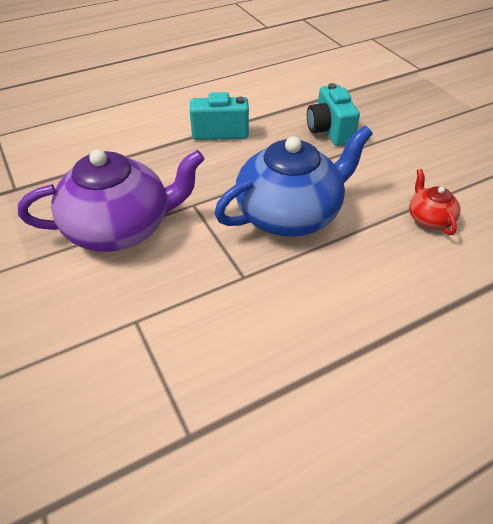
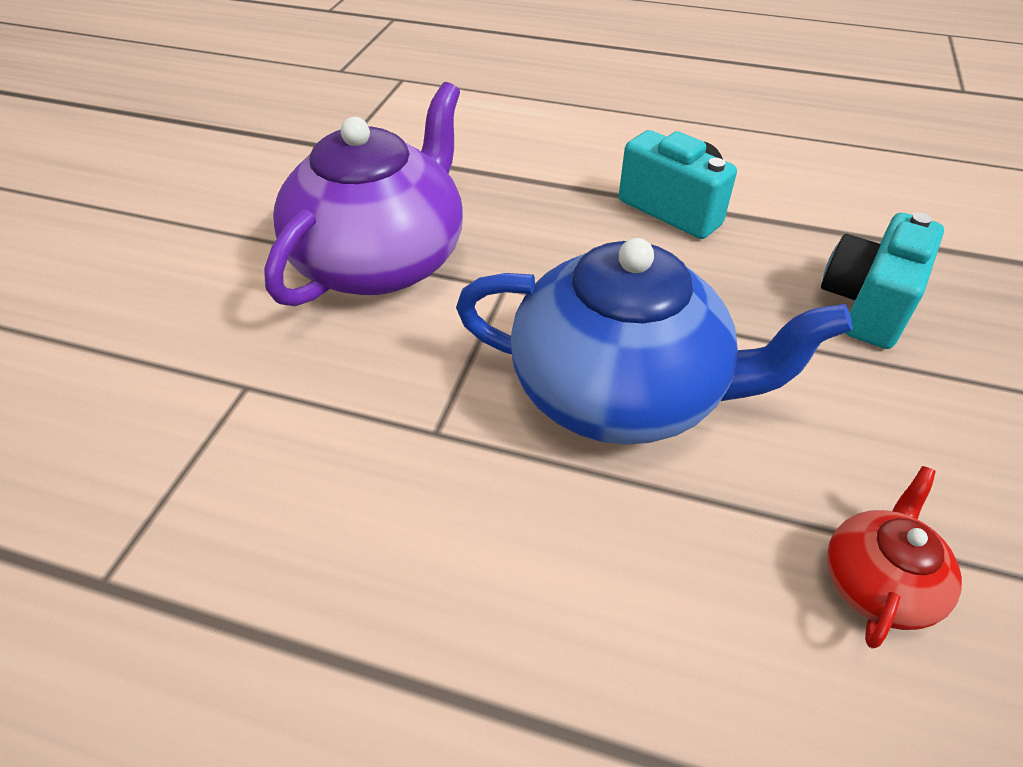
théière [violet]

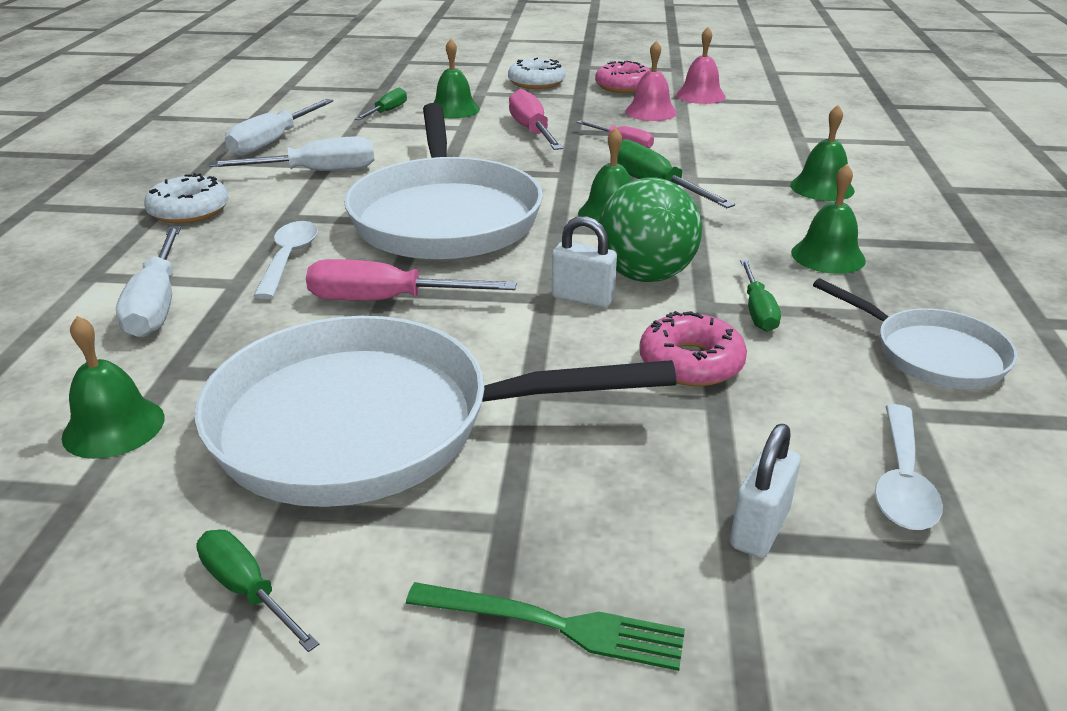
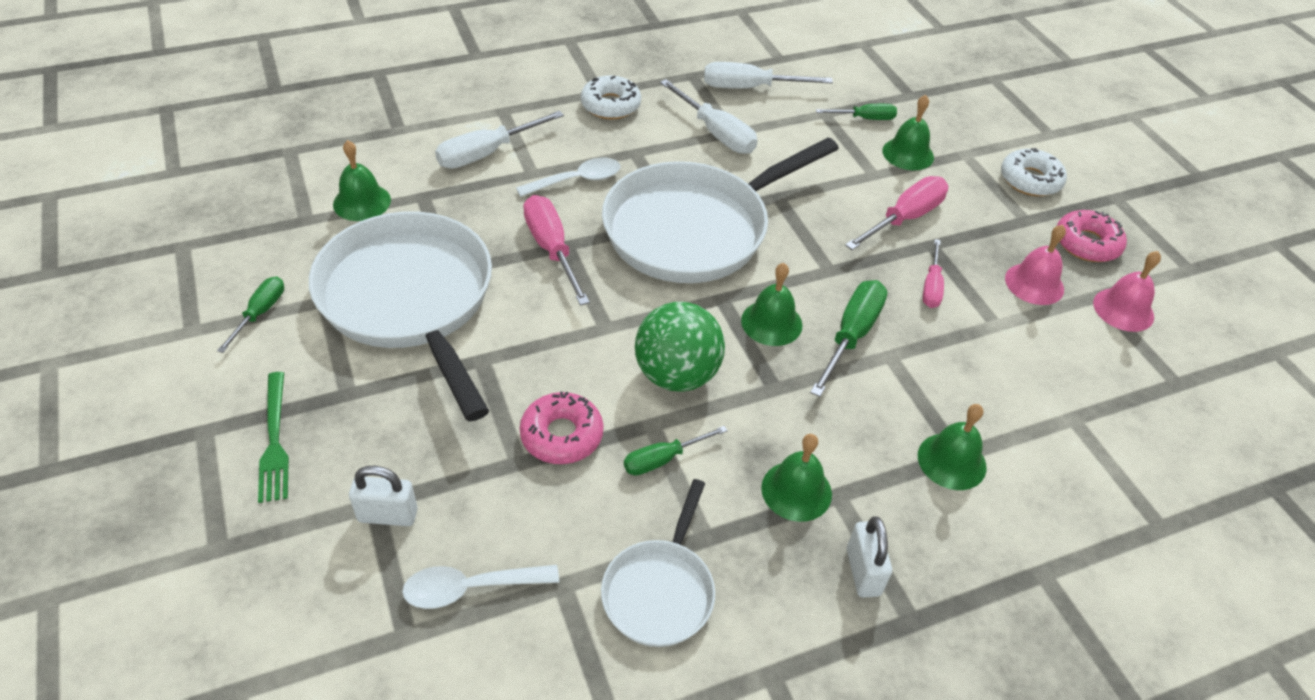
cadenas [blanc] (no. 2 from left)

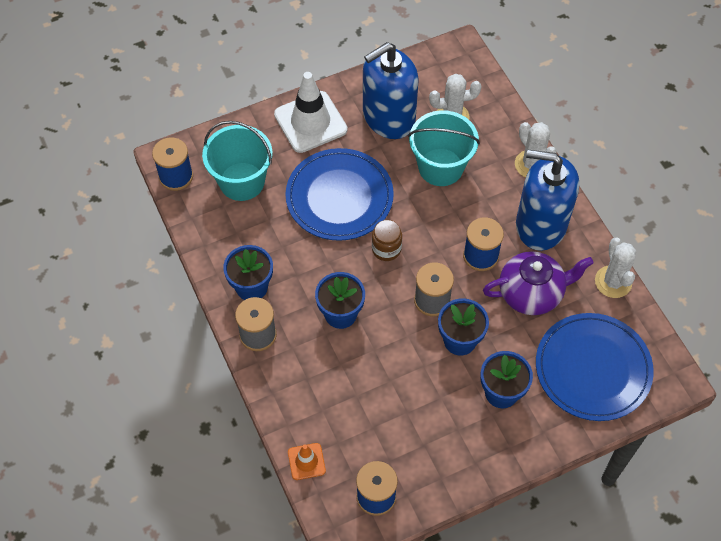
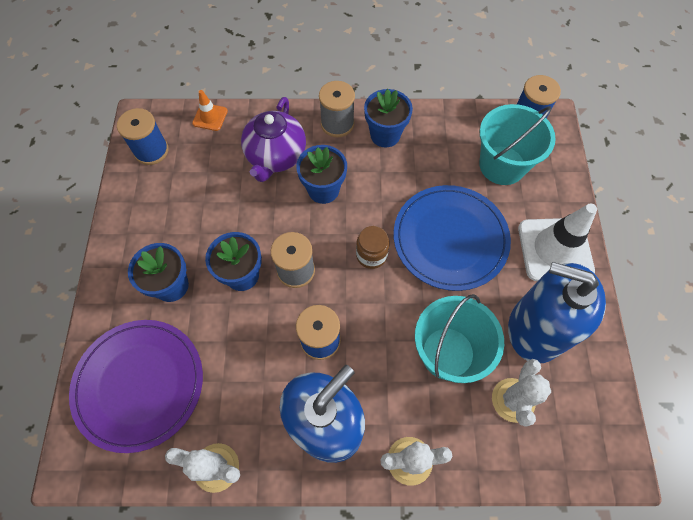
distributeur de savon [bleu] (no. 2 from left)
théière [violet]
assiette [violet]

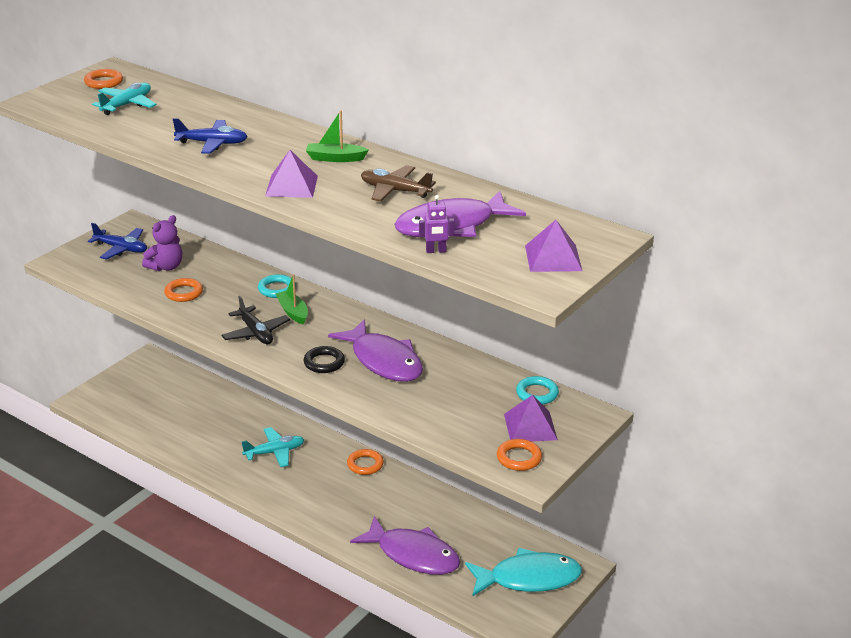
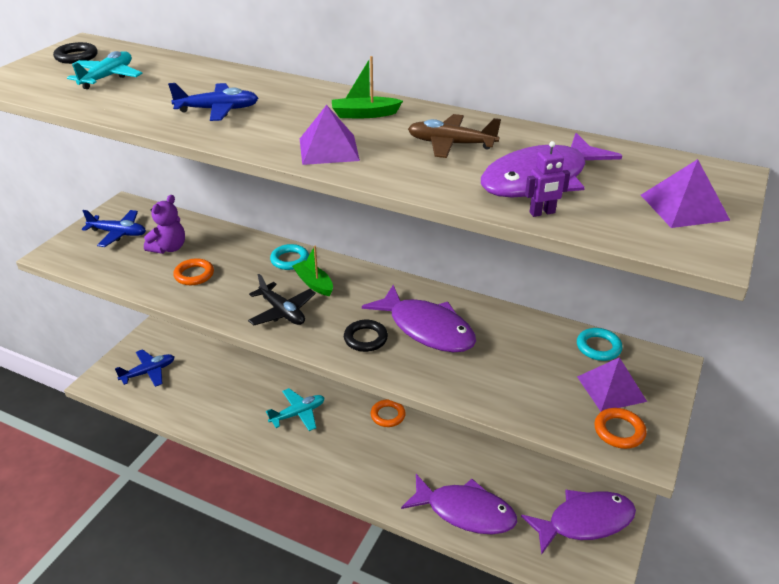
anneau [noir] (no. 1 from left)
poisson [violet] (no. 4 from left)
avion [bleu] (no. 2 from left)

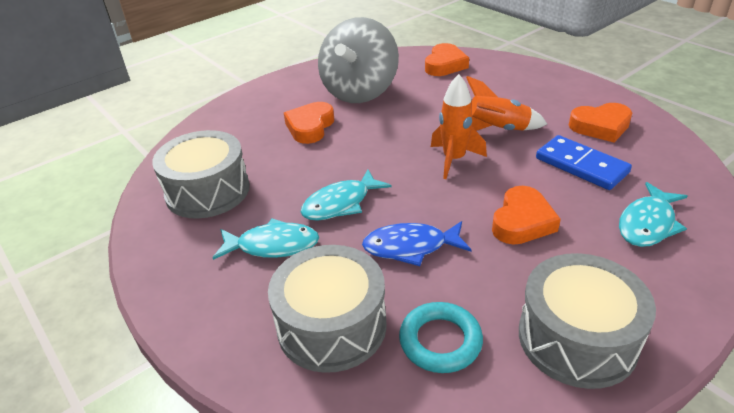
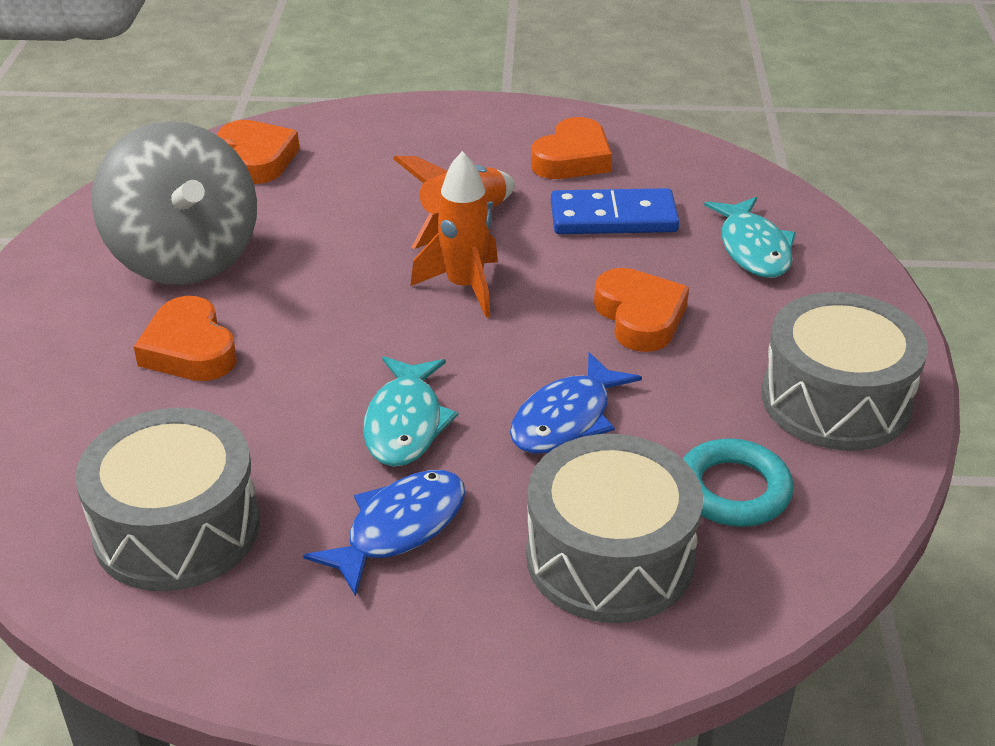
poisson [bleu] (no. 1 from left)

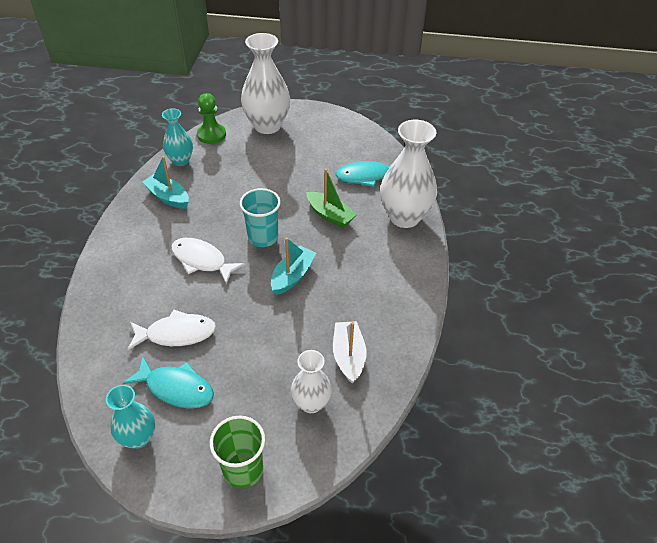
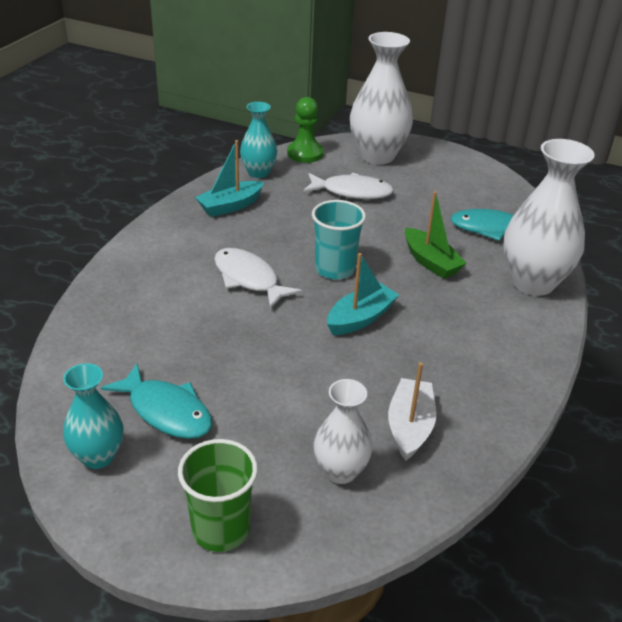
bateau [turquoise] (no. 1 from left)
poisson [blanc] (no. 2 from left)

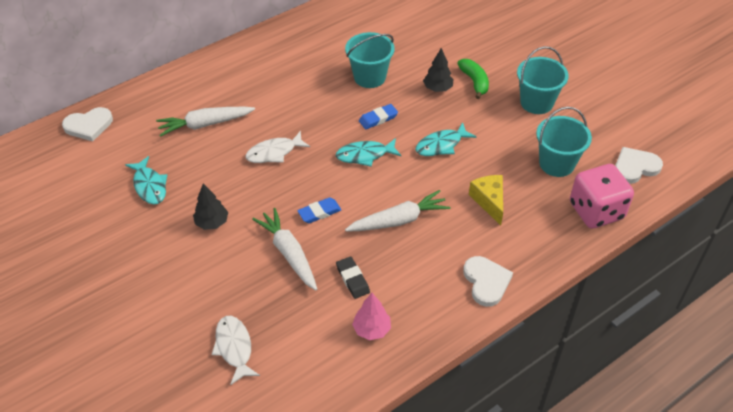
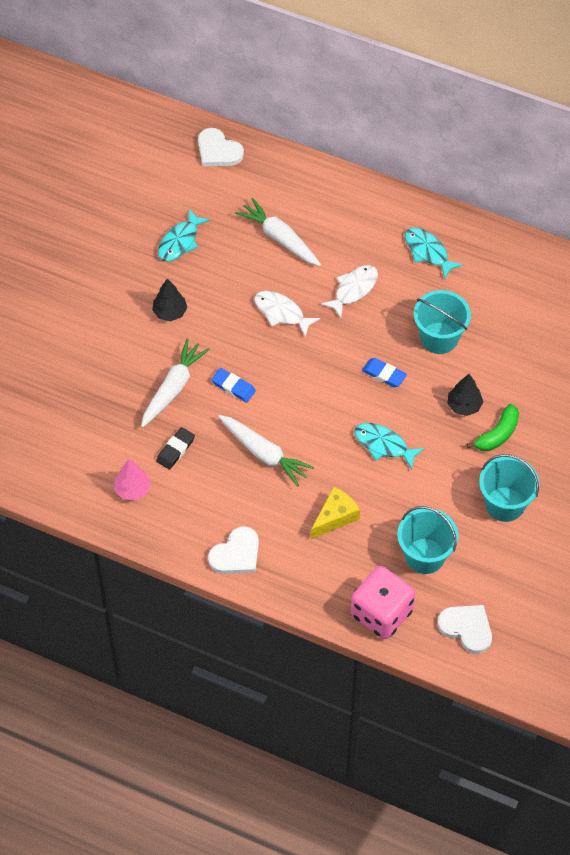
poisson [turquoise] (no. 3 from left)
poisson [blanc] (no. 2 from left)

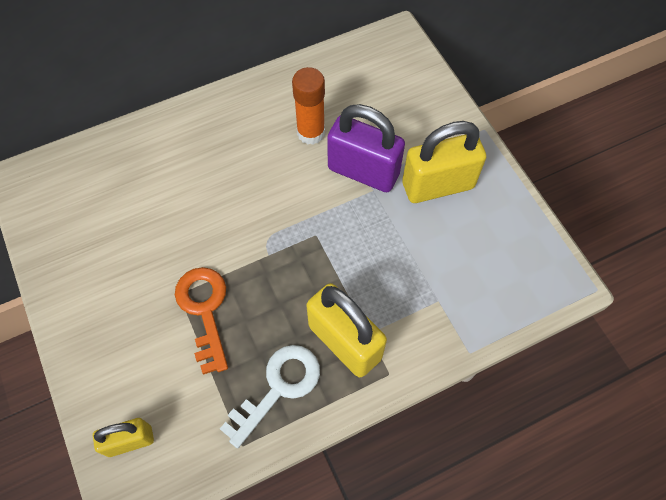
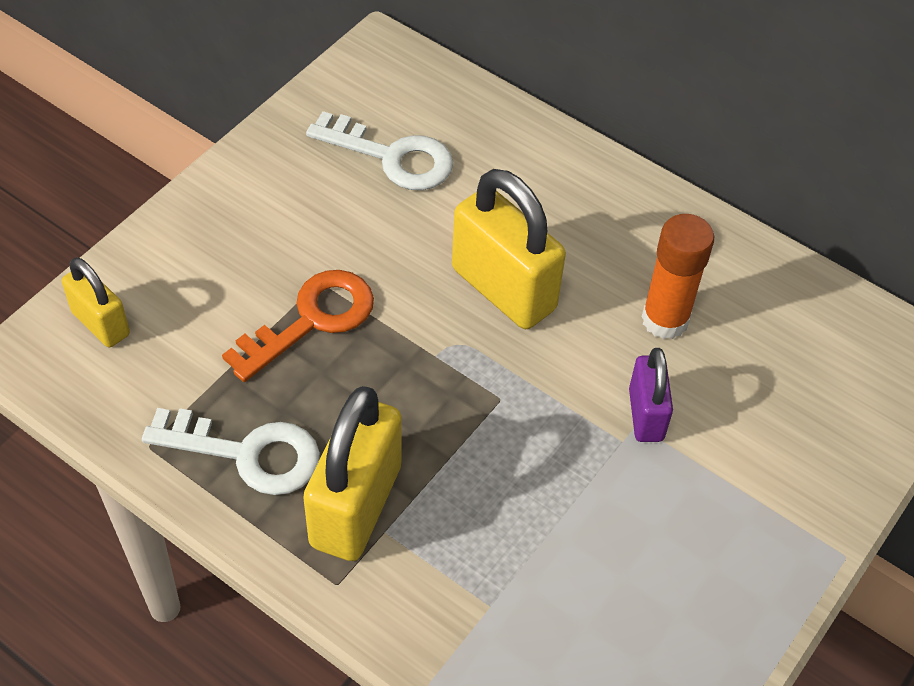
cadenas [violet]
cadenas [jaune] (no. 3 from left)
clé [blanc] (no. 2 from left)

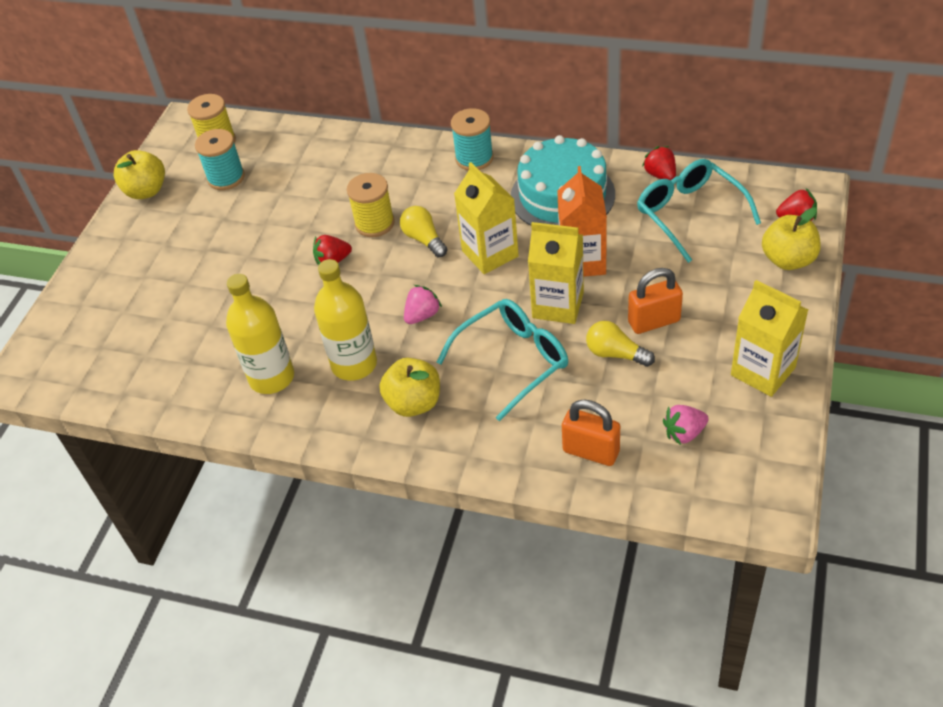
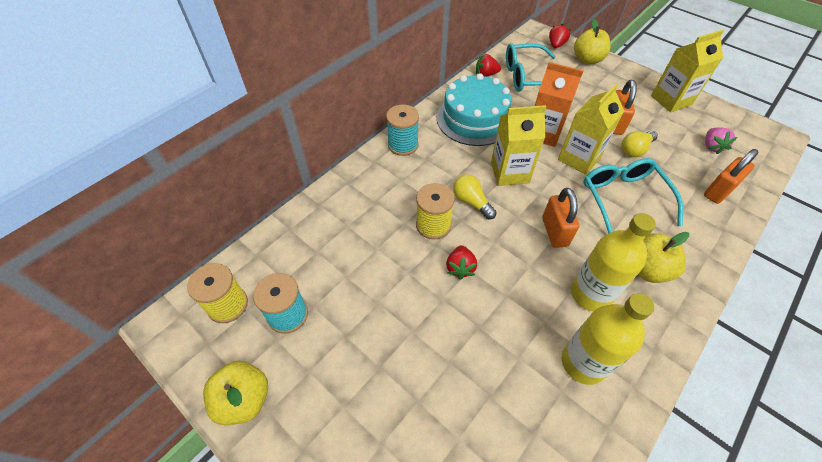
ampoule [jaune] (no. 1 from left)
cadenas [orange] (no. 1 from left)

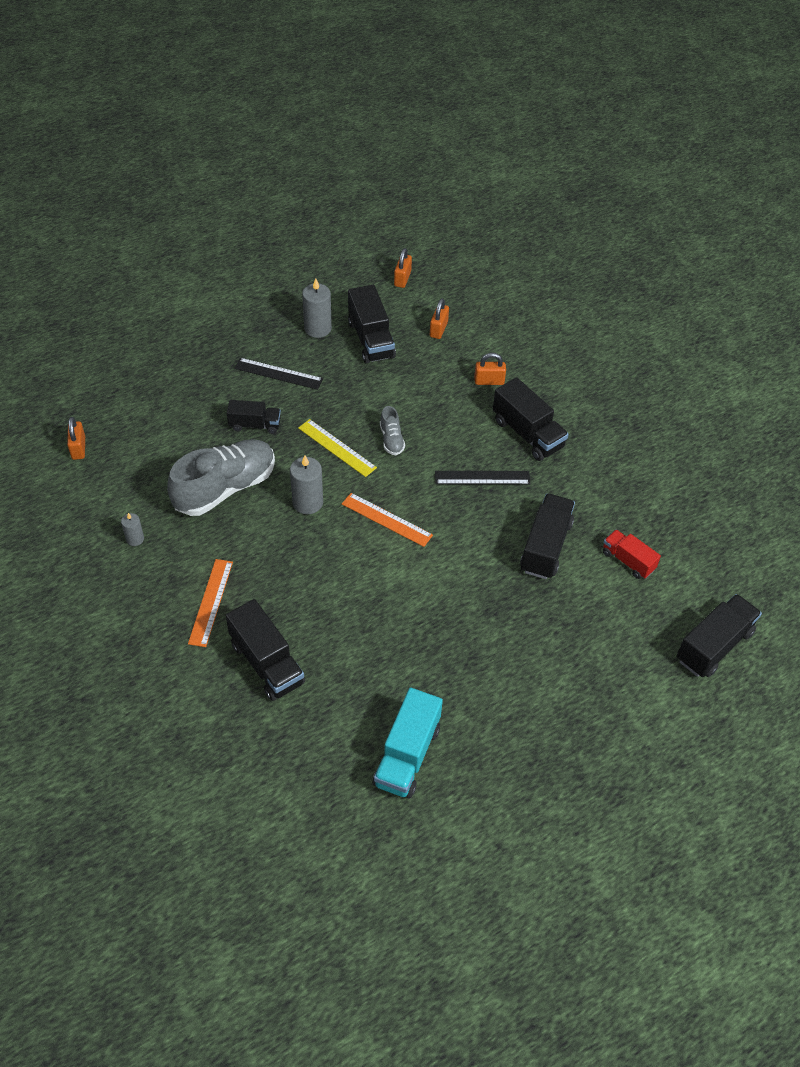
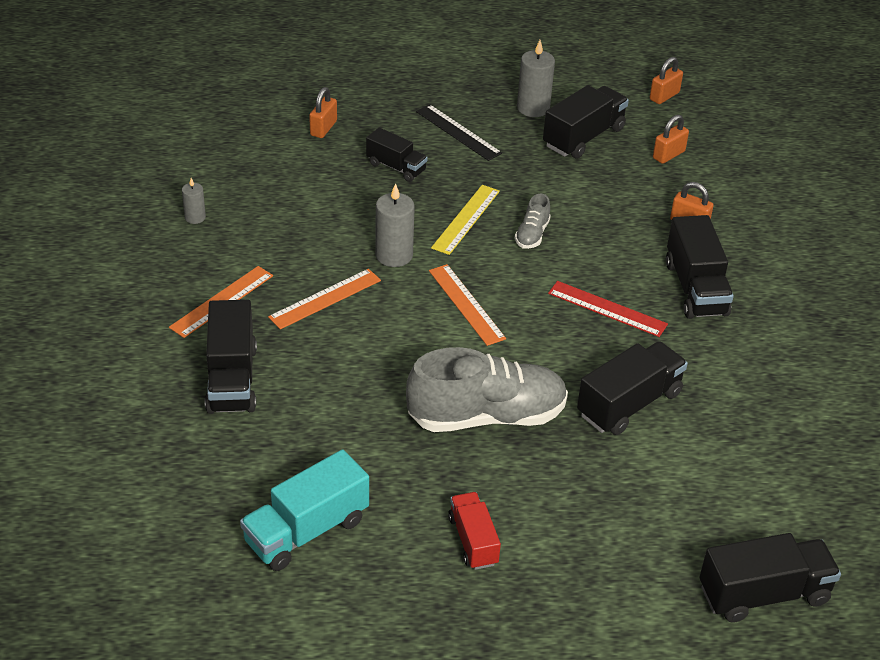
camion [noir] (no. 3 from left)
cadenas [orange] (no. 1 from left)
règle [jaune]
chaussure [gris] (no. 1 from left)
règle [rouge]
camion [rouge]
règle [orange] (no. 2 from left)

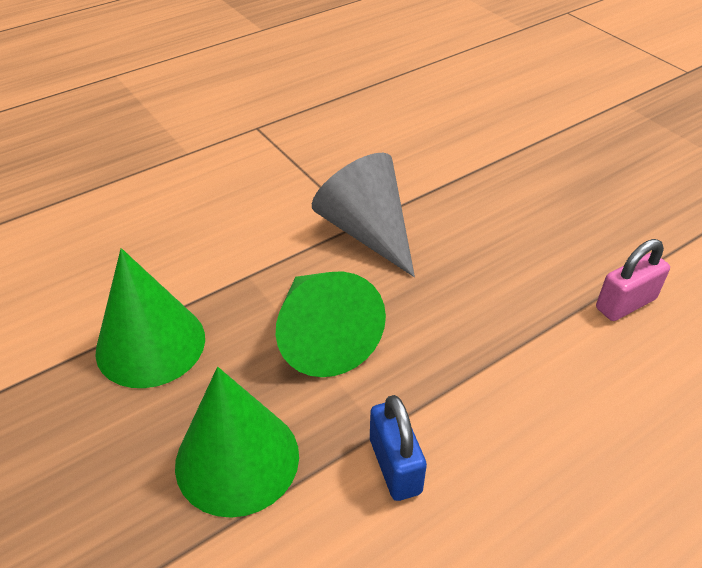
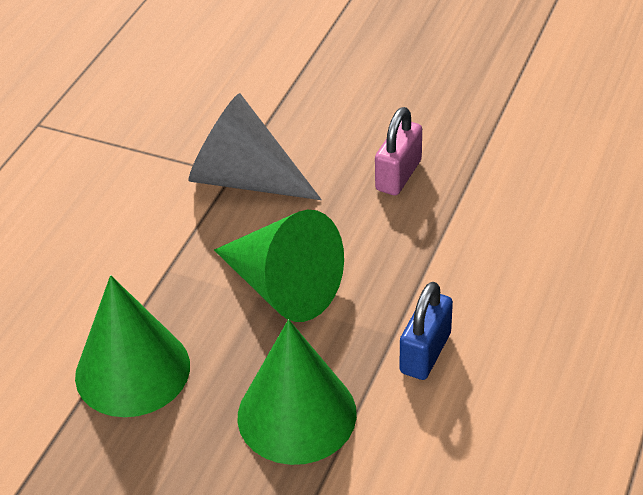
cadenas [rose]
cadenas [bleu]

